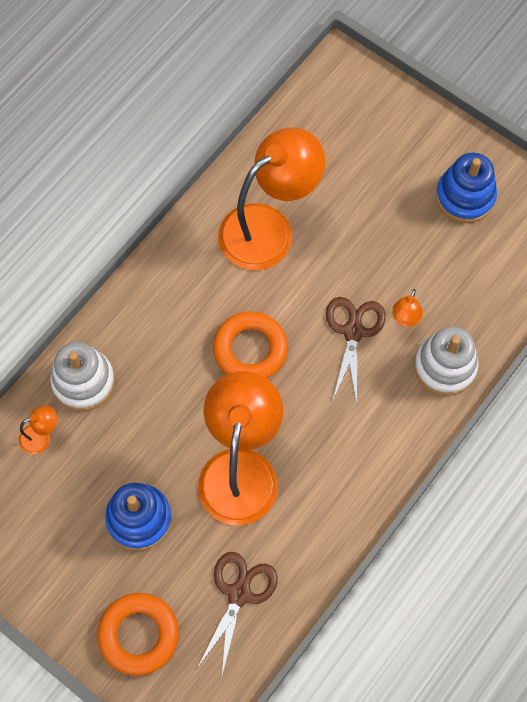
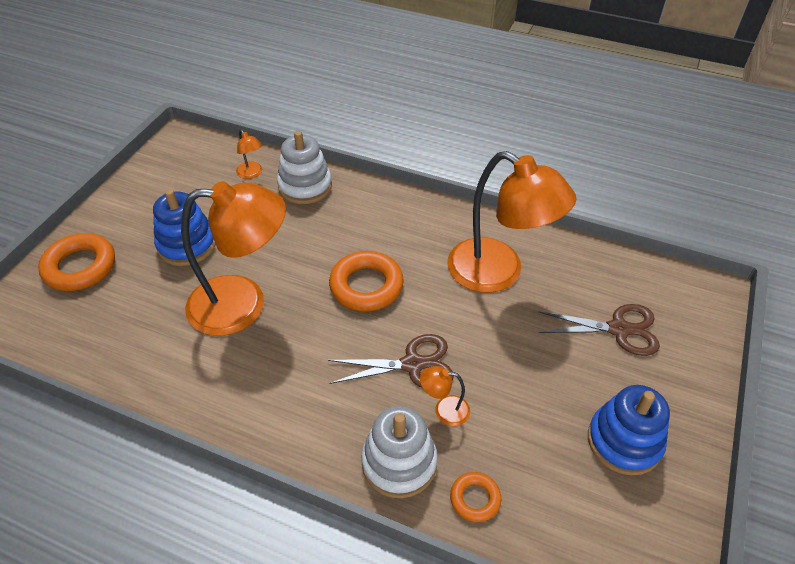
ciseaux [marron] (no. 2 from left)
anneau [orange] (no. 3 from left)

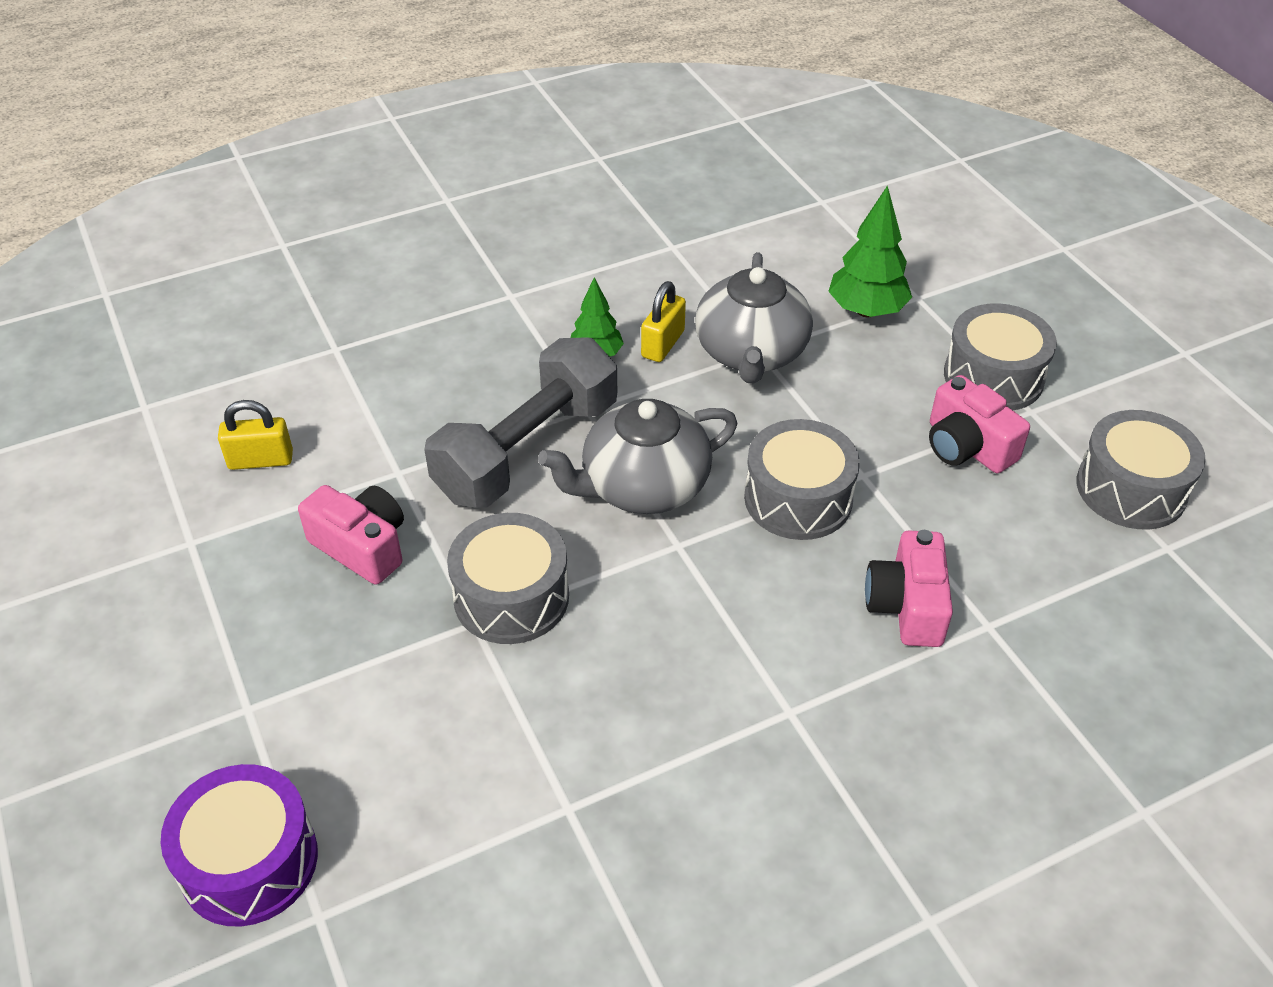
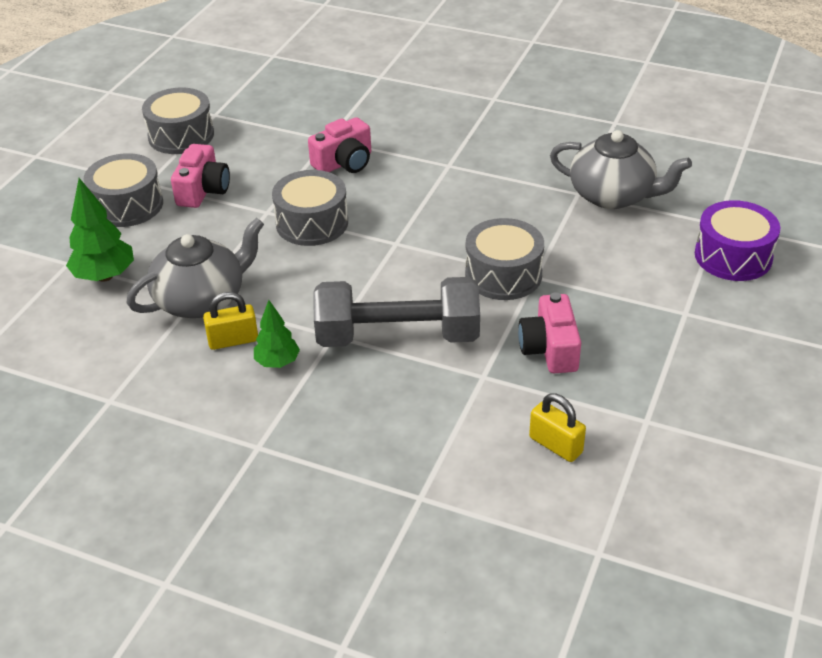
théière [gris] (no. 2 from left)

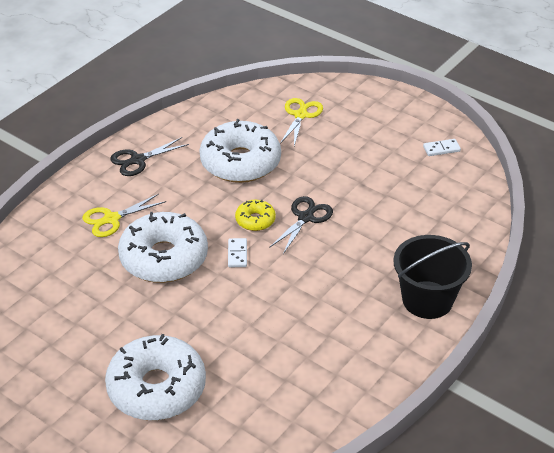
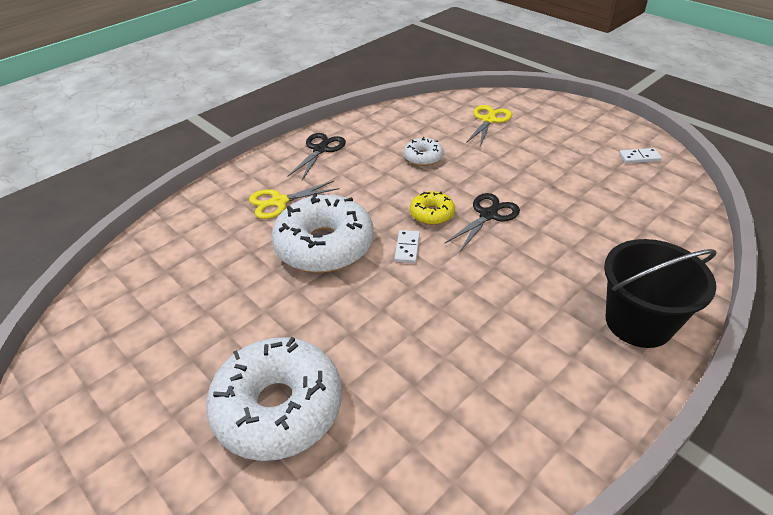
beignet [blanc] (no. 3 from left)
ciseaux [noir] (no. 1 from left)

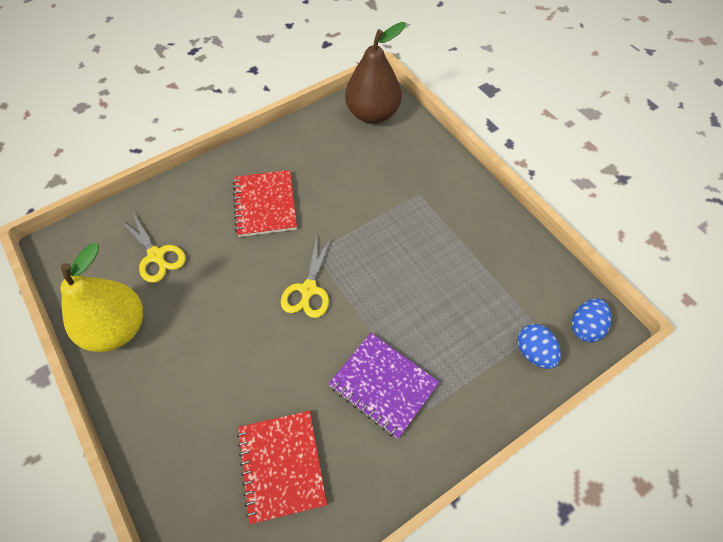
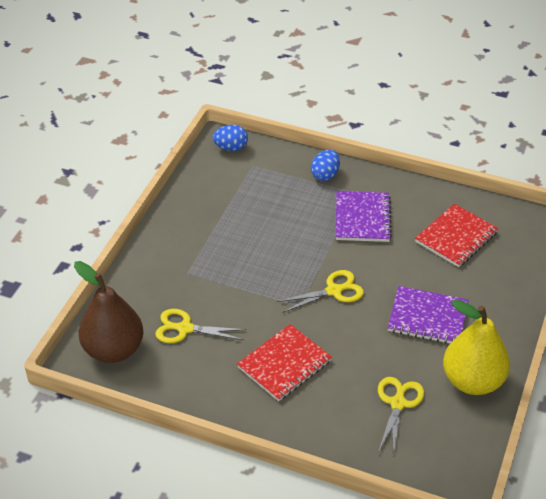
œuf [bleu] (no. 2 from left)
carnet [violet] (no. 2 from left)
ciseaux [jaune] (no. 1 from left)

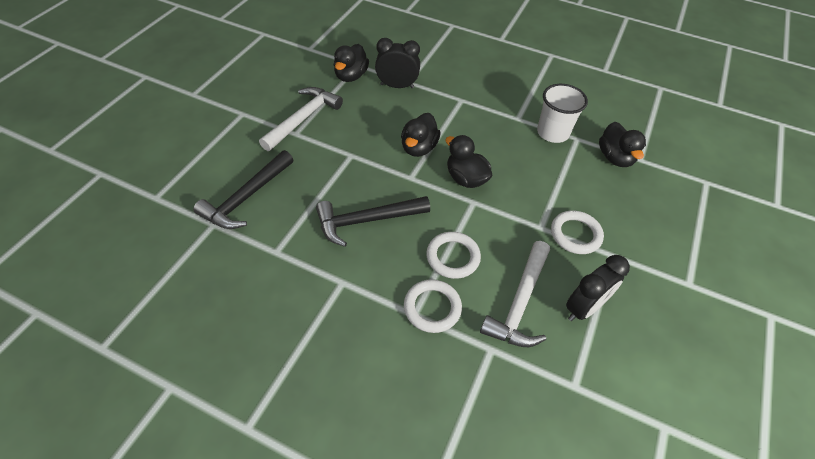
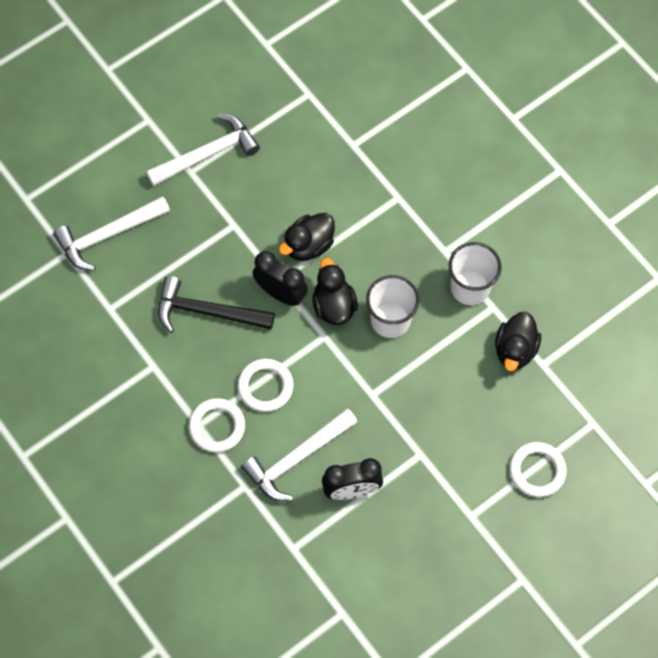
réveil [noir] (no. 1 from left)
canard [noir] (no. 1 from left in the first image)
marteau [blanc] (no. 1 from left)
anneau [blanc] (no. 3 from left)
gobelet [blanc] (no. 1 from left)

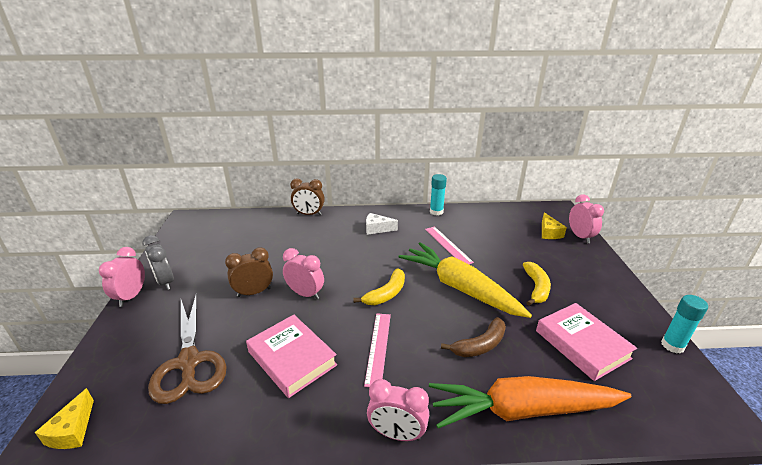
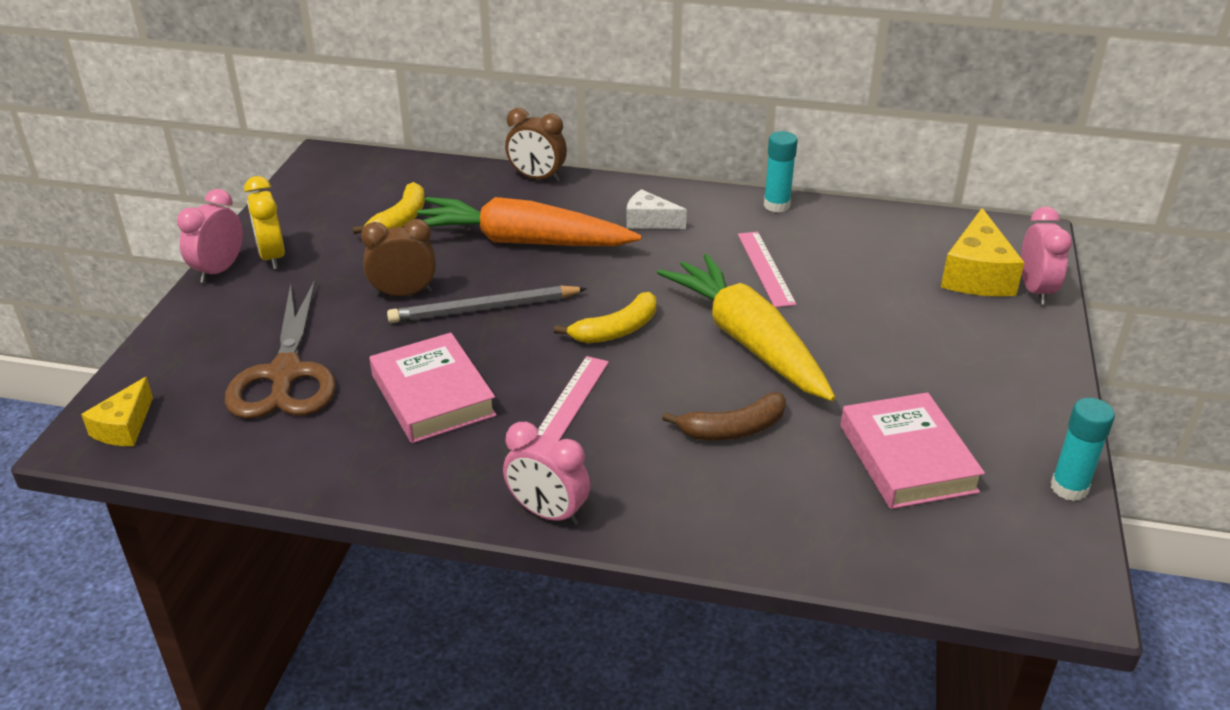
fromage [jaune] (no. 2 from left)
réveil [jaune]
crayon [gris]
banane [jaune] (no. 1 from left)
carotte [orange]

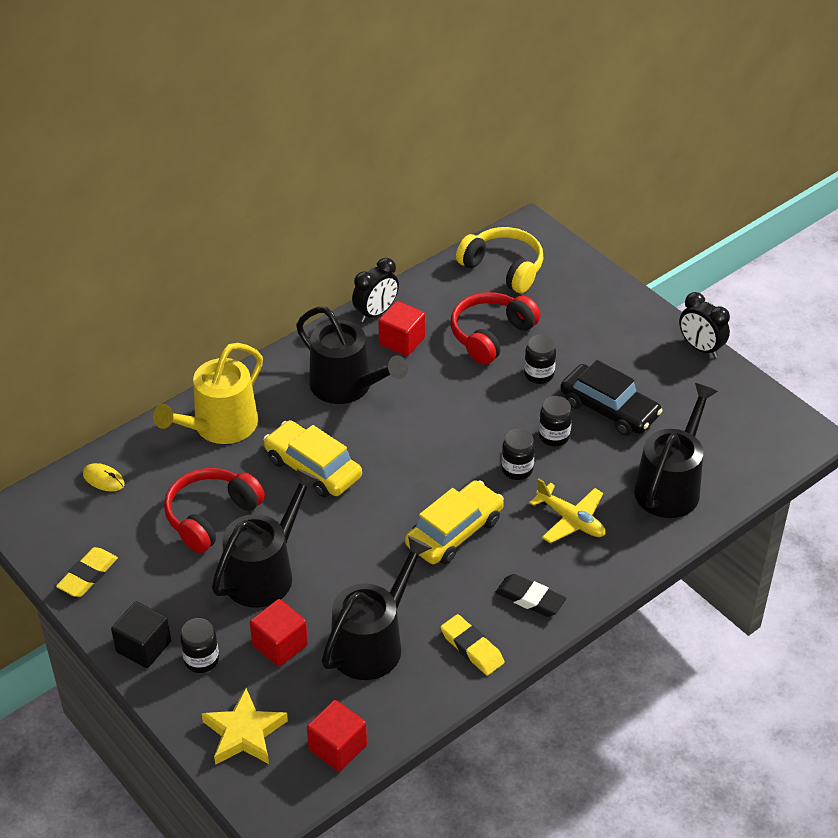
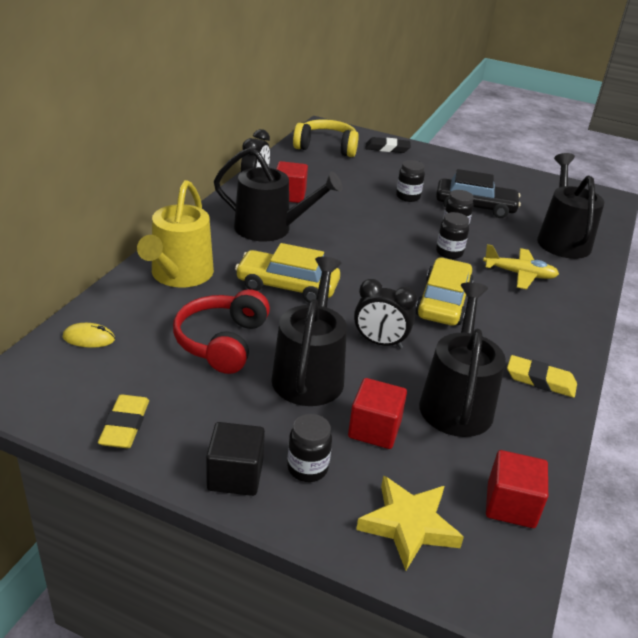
casque audio [rouge] (no. 2 from left in the first image)
réveil [noir] (no. 2 from left)
gomme [noir]

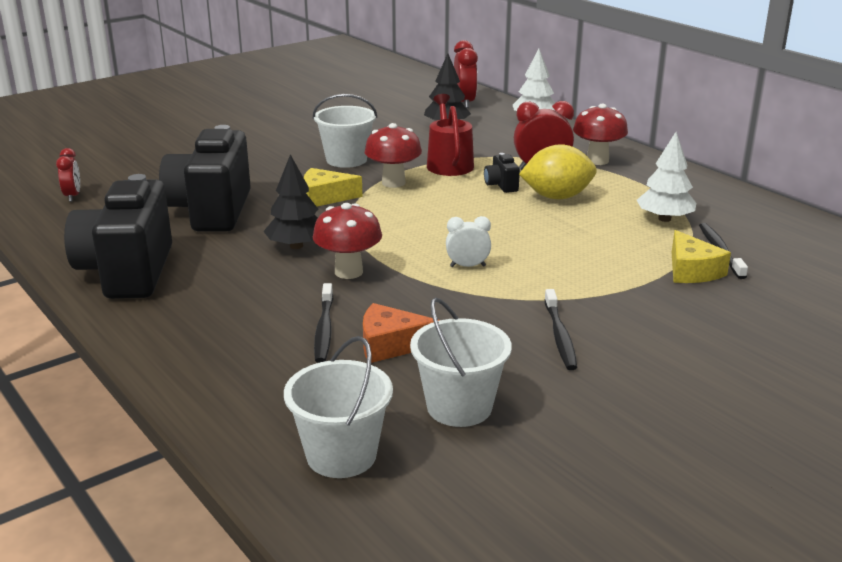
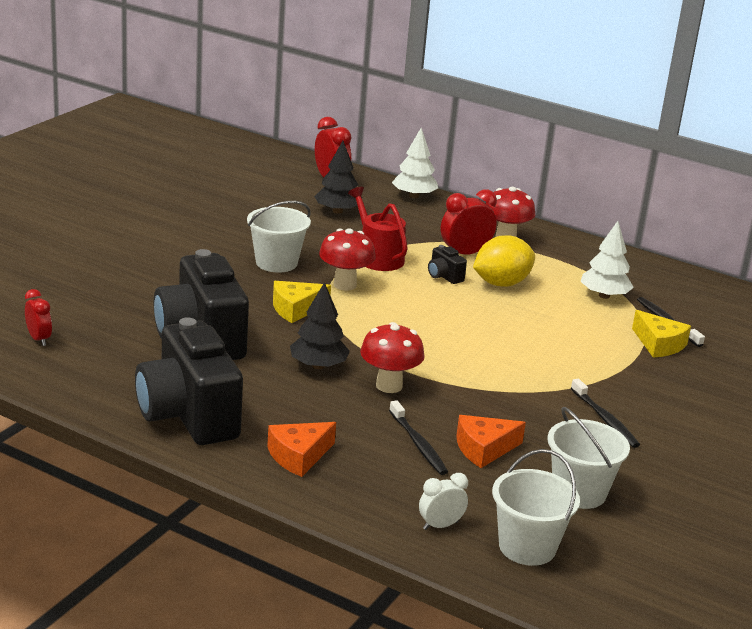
réveil [blanc]
fromage [orange] (no. 1 from left)

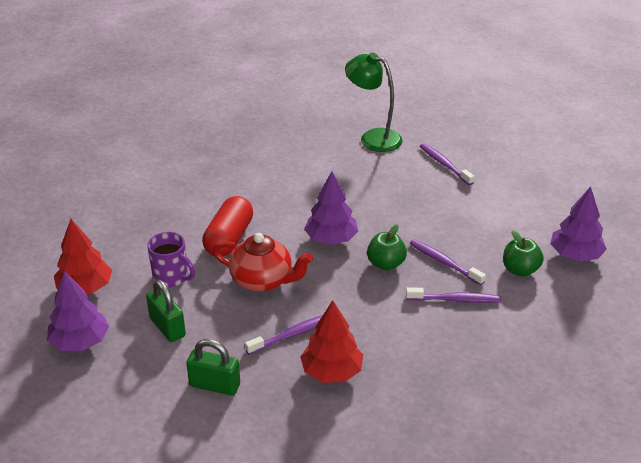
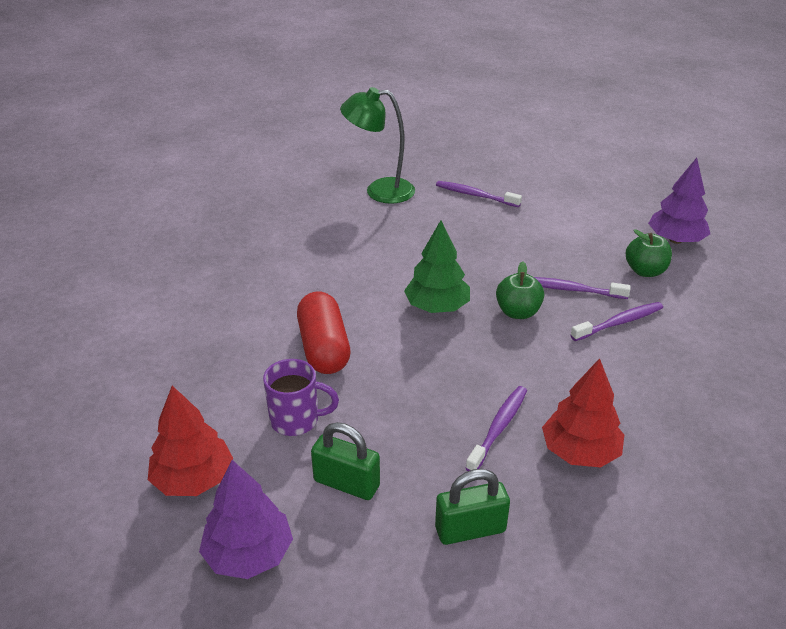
arbre [vert]
théière [rouge]

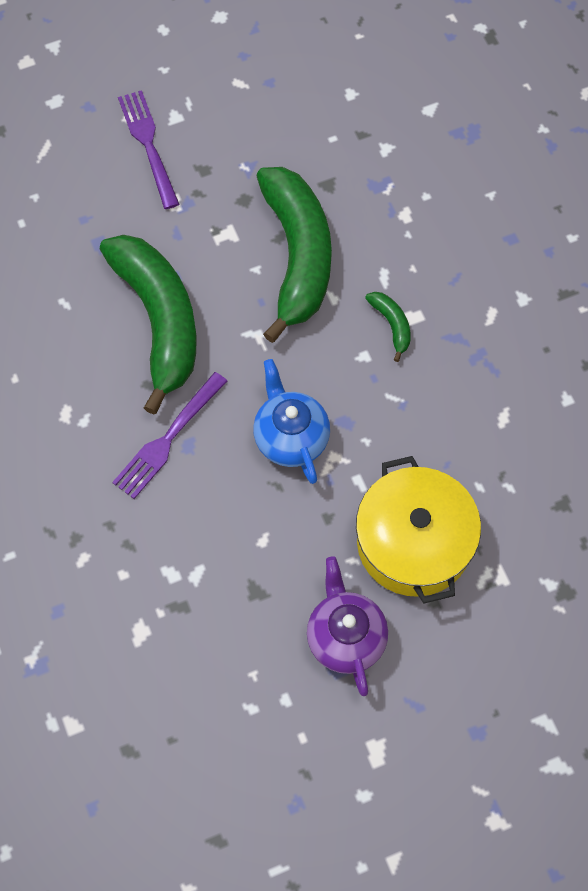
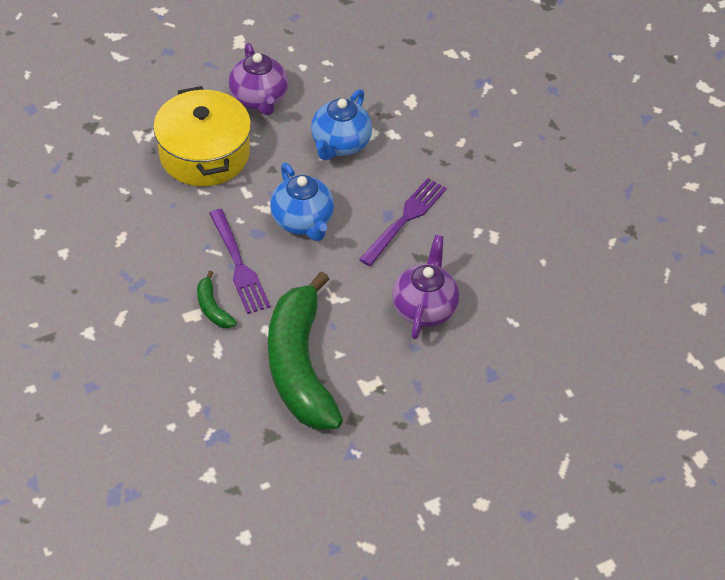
fourchette [violet] (no. 1 from left)
théière [violet] (no. 2 from left)
théière [bleu] (no. 2 from left)

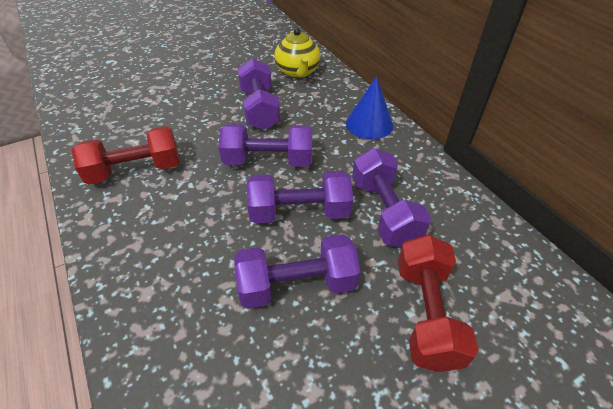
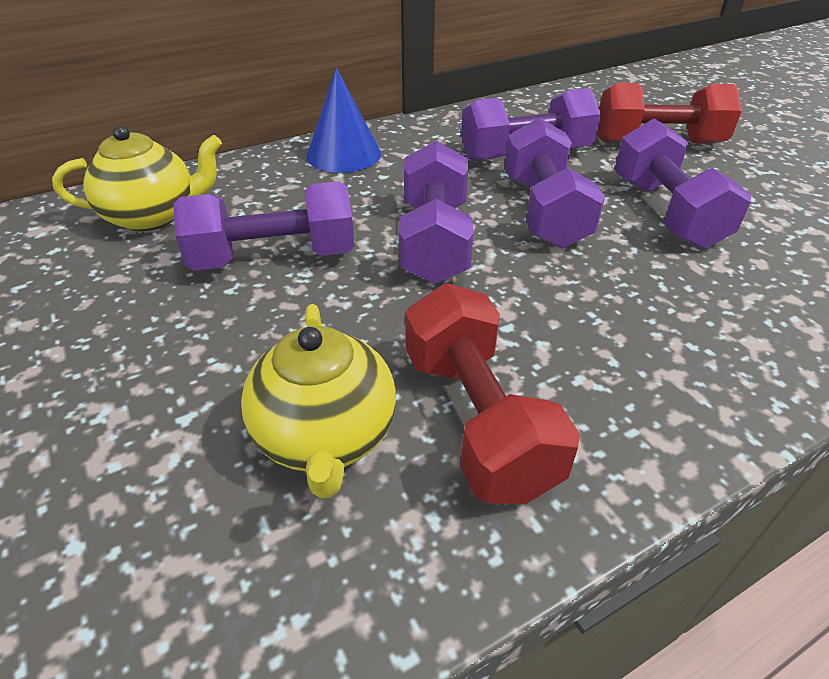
théière [jaune] (no. 2 from left)

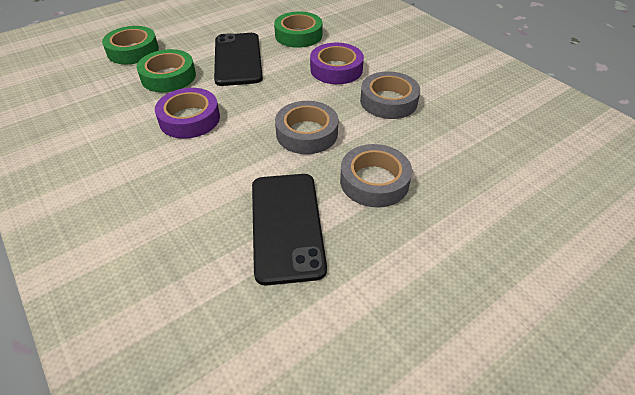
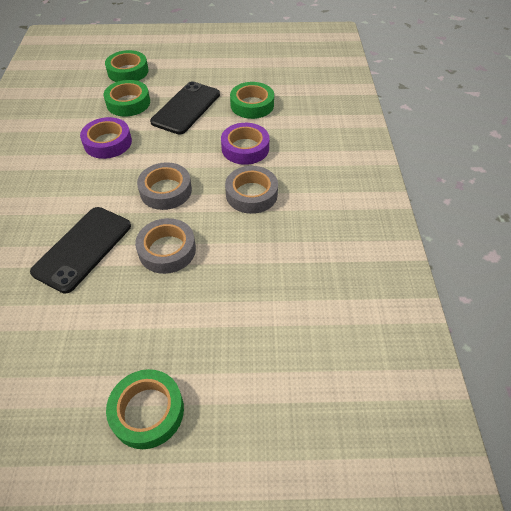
ruban adhésif [vert] (no. 3 from left)

